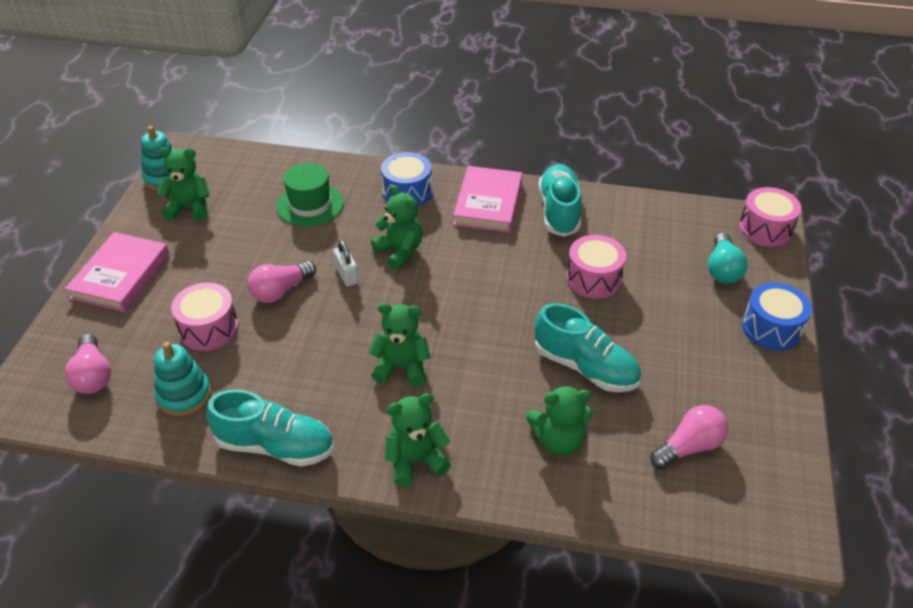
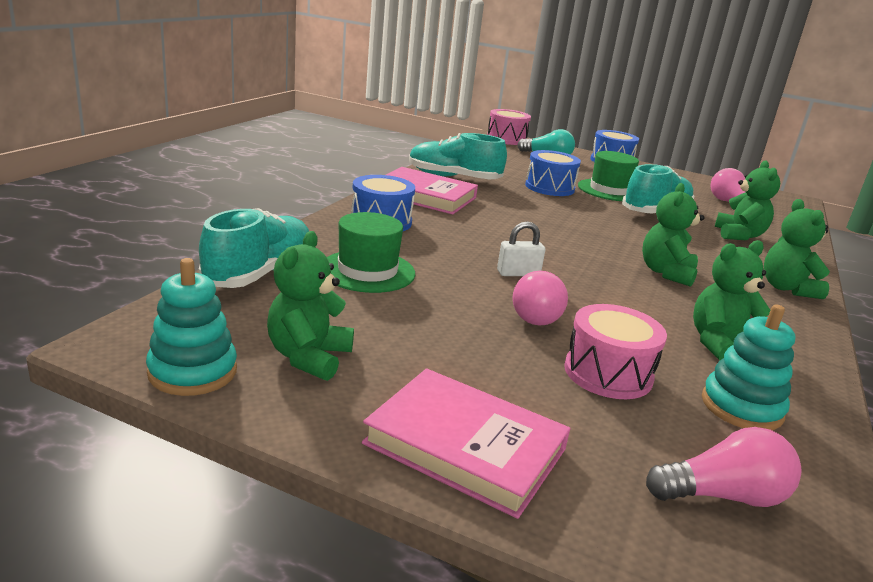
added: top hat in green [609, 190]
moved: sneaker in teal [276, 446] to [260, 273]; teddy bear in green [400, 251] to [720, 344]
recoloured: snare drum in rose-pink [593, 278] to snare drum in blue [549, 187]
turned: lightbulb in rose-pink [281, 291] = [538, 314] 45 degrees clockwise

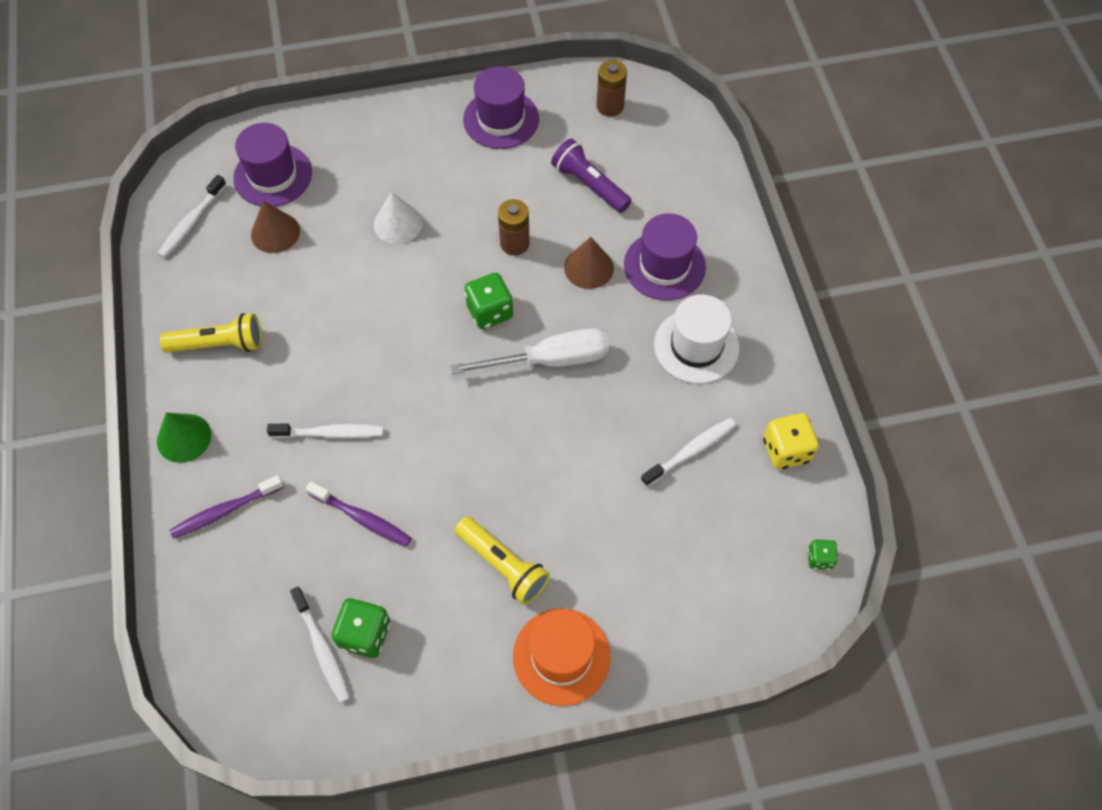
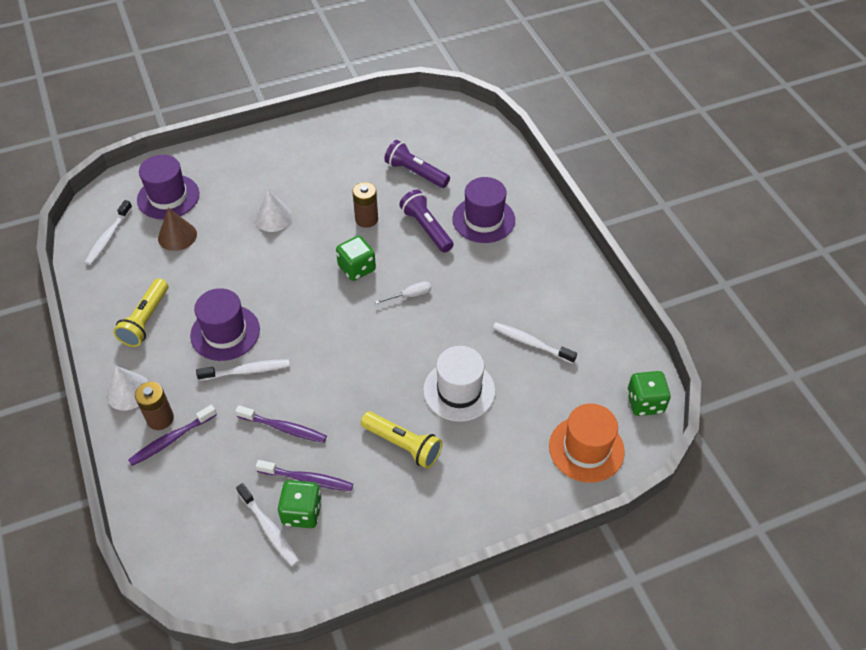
removed: game die in bright yellow [786, 450]
added: toothbrush in violet [307, 479]
moved: top hat in violet [501, 119] to [225, 332]; top hat in bright orange [561, 656] to [586, 449]; battery in dark brown [610, 106] to [160, 418]; top hat in snow-white [696, 346] to [459, 390]
replaced: cone shape in dark brown [588, 267] to flashlight in violet [426, 228]
recoloured: cone shape in green [184, 438] to cone shape in snow-white [128, 391]
turned: flashlight in bright yellow [219, 344] = [146, 320] 120 degrees clockwise; toothbrush in snow-white [690, 451] = [531, 343] 105 degrees counterclockwise
resized: flat screwdriver in snow-white [550, 360] = [410, 295] x0.47; game die in green [819, 558] = [645, 403] x1.77

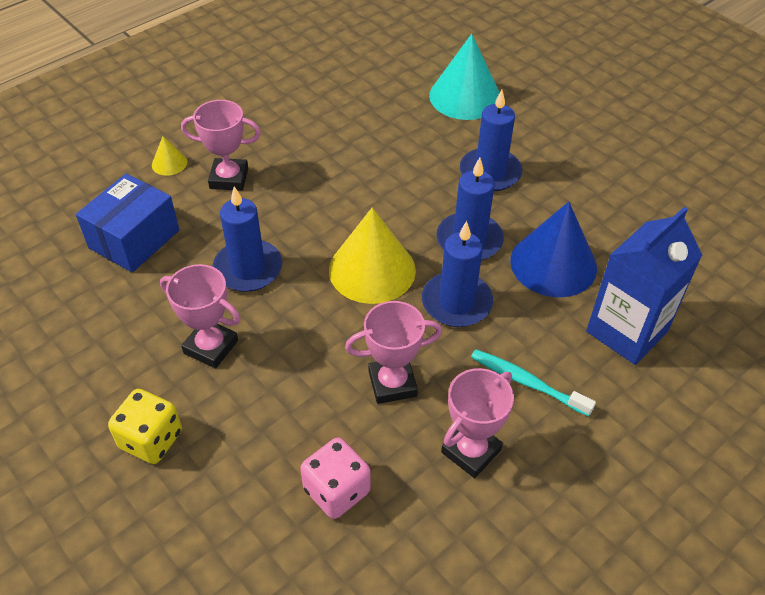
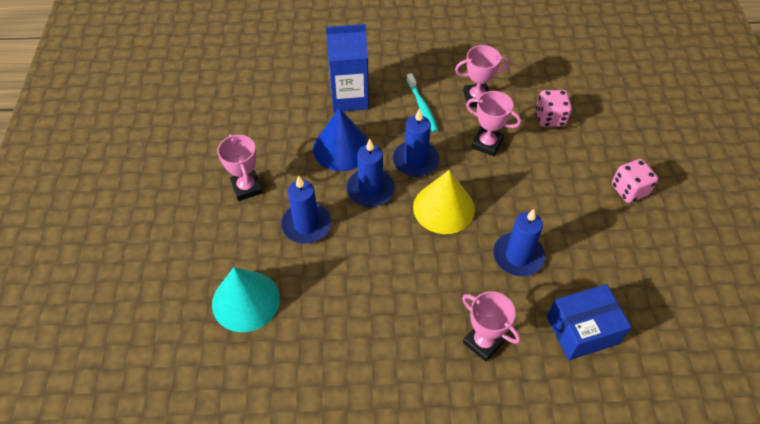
removed: cone shape in bright yellow [169, 163]
moved: prize cup in rose-pink [211, 347] to [247, 188]
recoloured: game die in bright yellow [151, 439] to game die in rose-pink [629, 190]

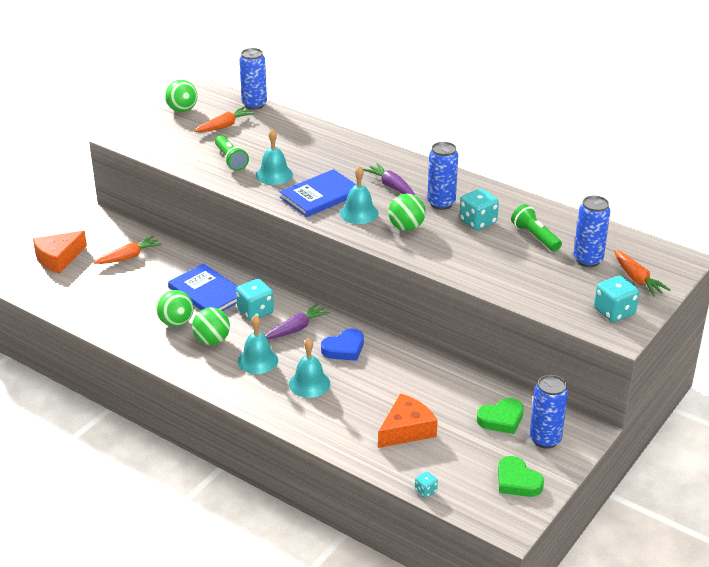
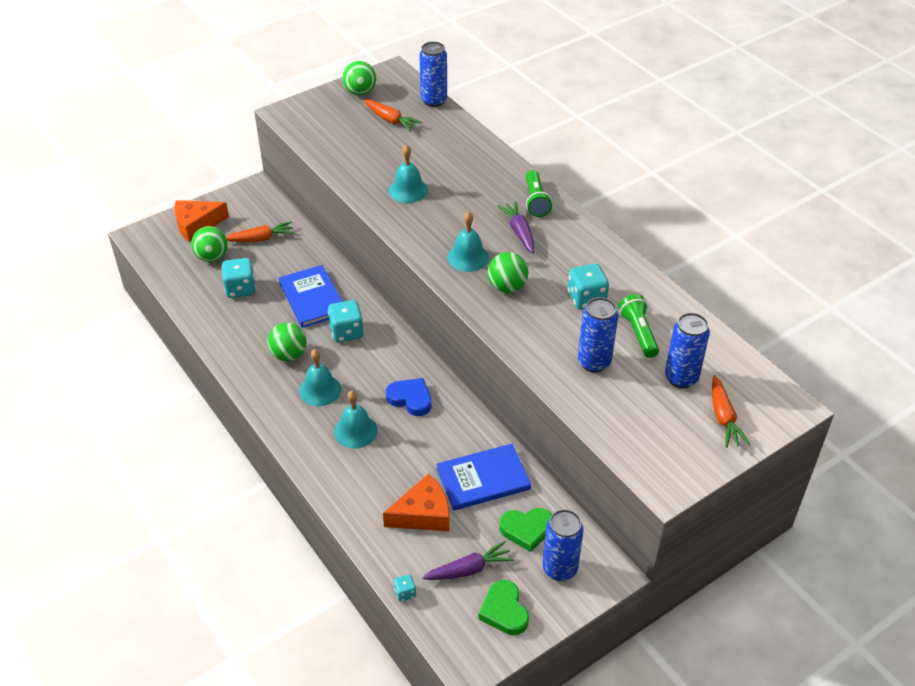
moved: play ball in green [176, 322] to [212, 257]; flashlight in green [231, 160] to [536, 201]; root vegetable in violet [296, 328] to [469, 569]; hardback in blue [320, 195] to [483, 479]; can in blue [441, 203] to [594, 362]; game die in teal [614, 312] to [240, 289]
turned: root vegetable in bright orange [224, 126] = [391, 120] 60 degrees clockwise; love heart in blue [344, 348] = [410, 399] 135 degrees counterclockwise

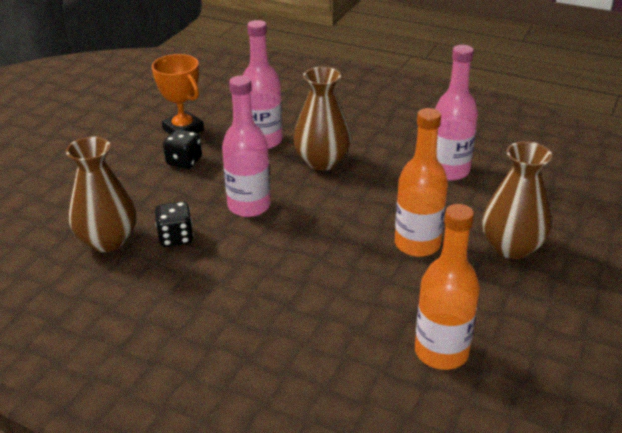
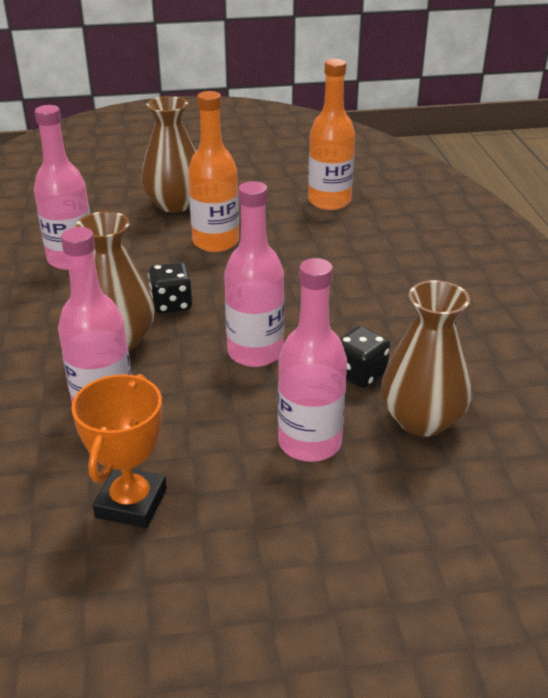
added: bottle in rose-pink [310, 443]
moved: game die in ebony [184, 162] to [172, 304]

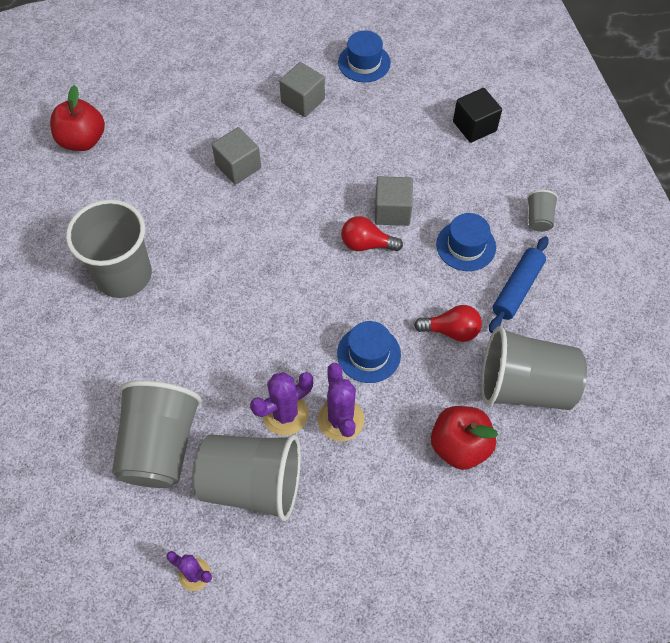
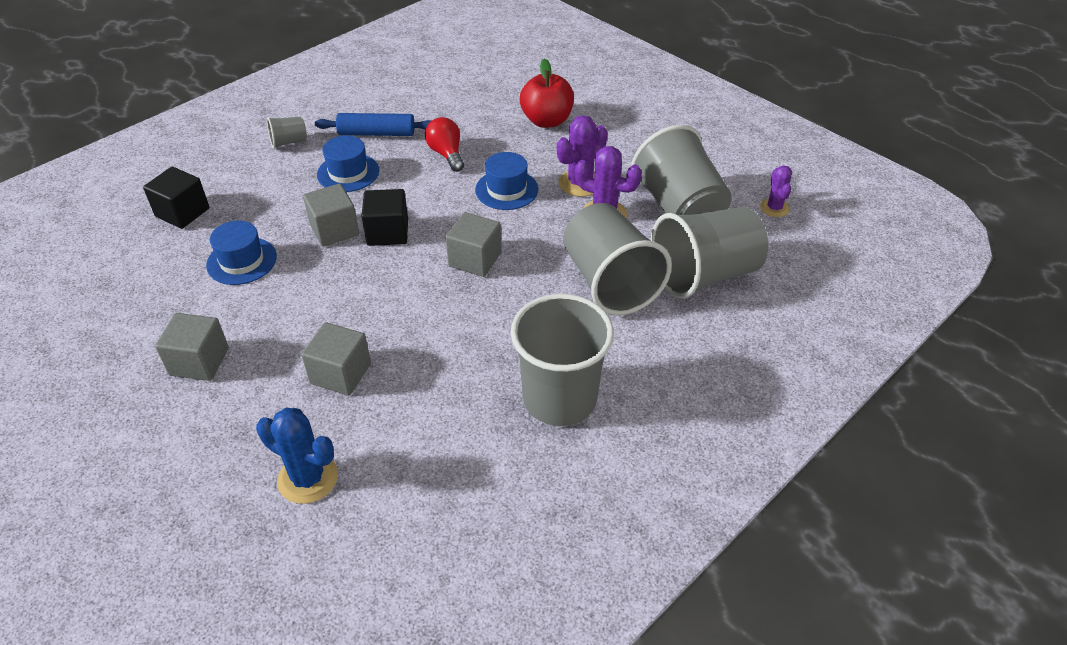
removed: toy apple in red [83, 140]
added: prickly plant in blue [308, 478]; solid cube in grey [475, 259]
moved: top hat in blue [364, 62] to [241, 261]; beaker in grey [524, 386] to [610, 282]
replaced: lightbulb in red [366, 244] to solid cube in ebony [387, 232]

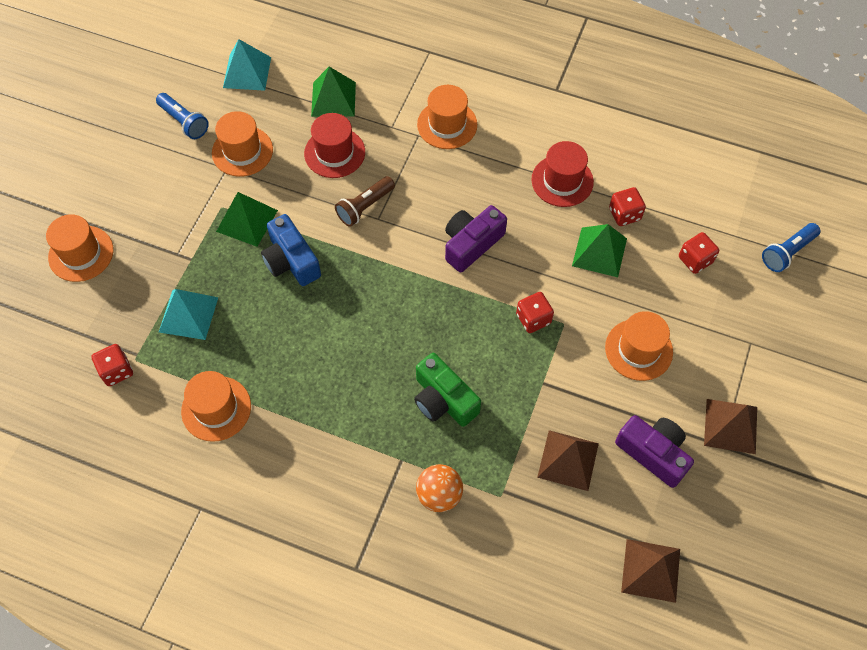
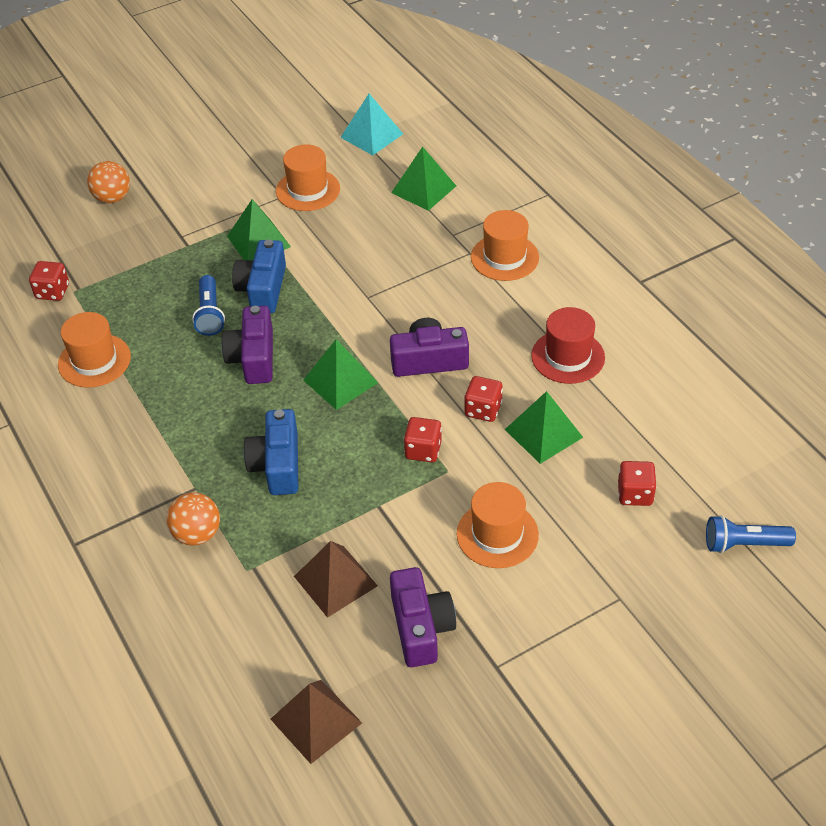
removed: solid pyramid in teal [188, 314]; top hat in red [334, 153]; flashlight in dark brown [365, 207]; solid pyramid in dark brown [731, 426]
added: compact camera in violet [253, 358]; solid pyramid in green [340, 381]
moved: flashlight in blue [184, 122] to [210, 314]; game die in red [624, 214] to [483, 410]
replaced: top hat in bright orange [81, 253] to play ball in bright orange [112, 198]
recoloured: compact camera in green [443, 399] to compact camera in blue [277, 465]

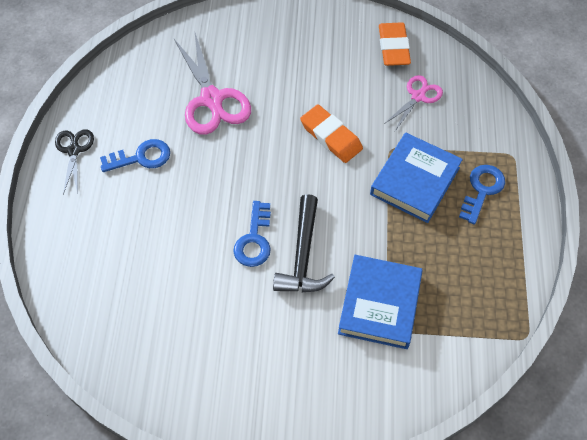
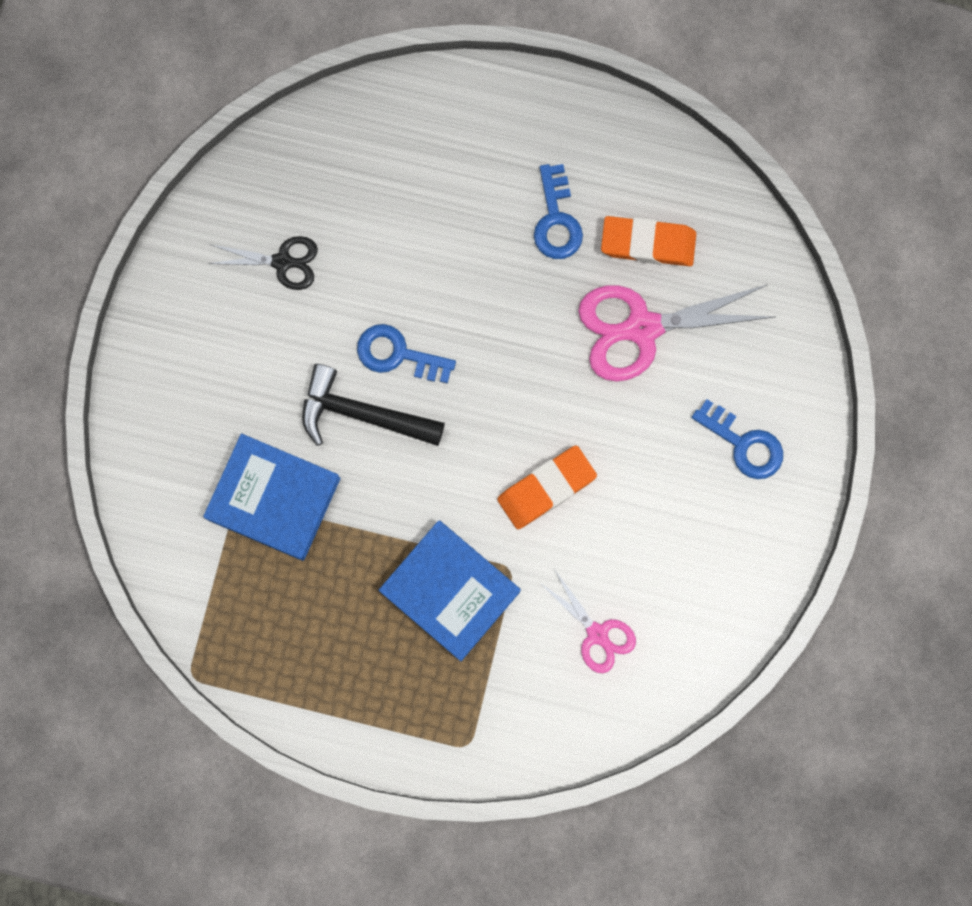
moved: pair of scissors in ebony [74, 150] to [282, 262]; gum eraser in bright orange [393, 47] to [648, 243]; door key in blue [482, 190] to [743, 444]

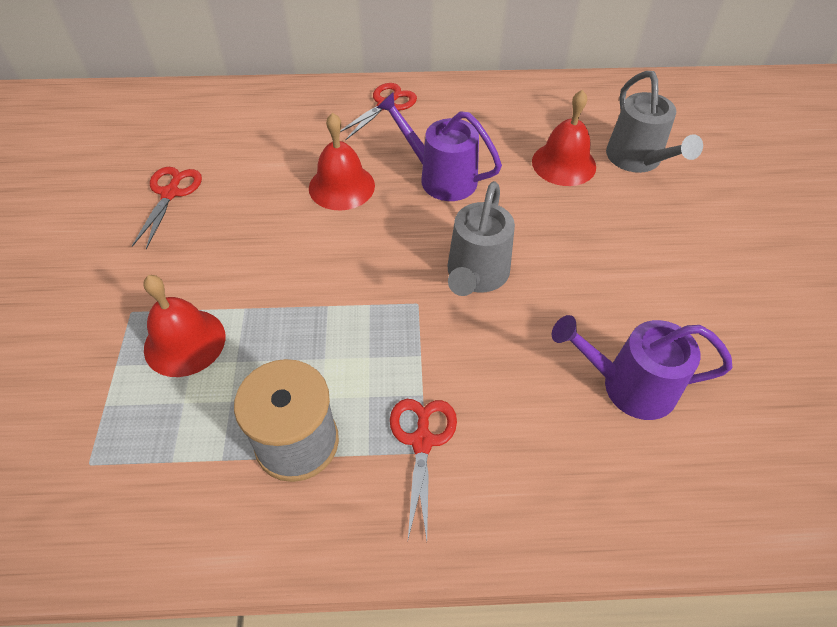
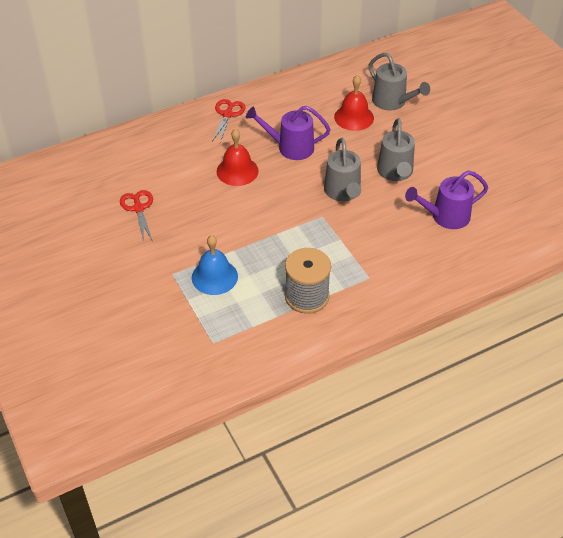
removed: pair of scissors in red [422, 441]
added: watering pot in grey [395, 173]
recoloured: school bell in red [184, 342] to school bell in blue [214, 277]

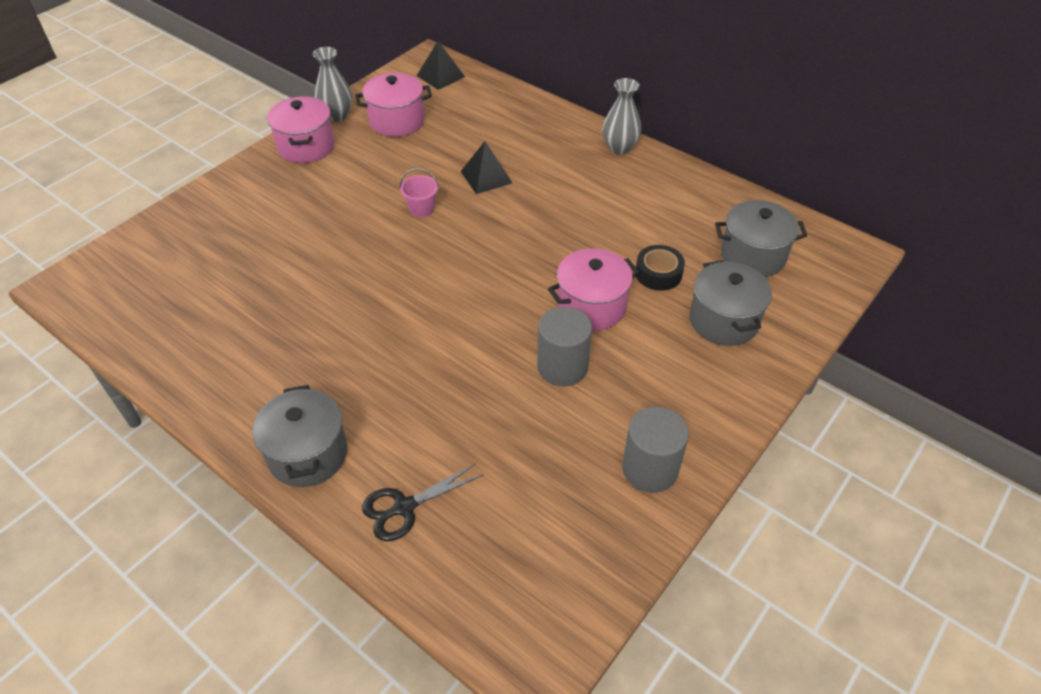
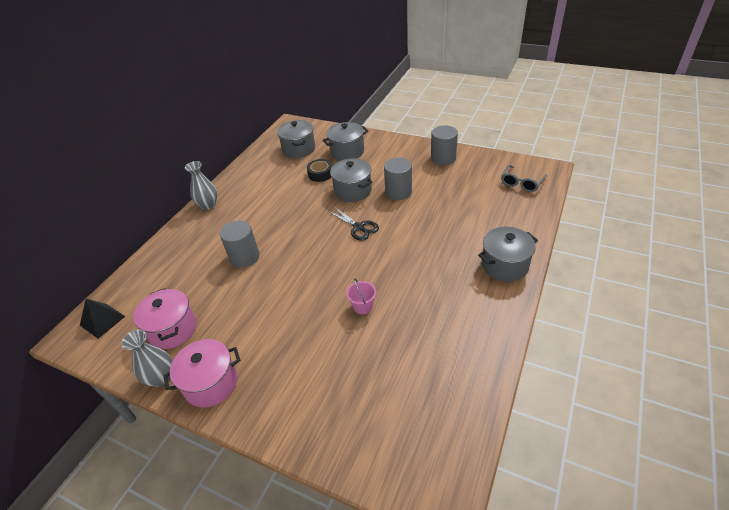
added: eyeglasses in grey [521, 183]
moved: pair of scissors in ebony [404, 507] to [358, 227]; pail in rose-pink [421, 209] to [362, 306]
replaced: solid pyramid in ebony [486, 177] to cylinder shape in grey [244, 257]
recoloured: stockpot in rose-pink [591, 307] to stockpot in grey [353, 191]

